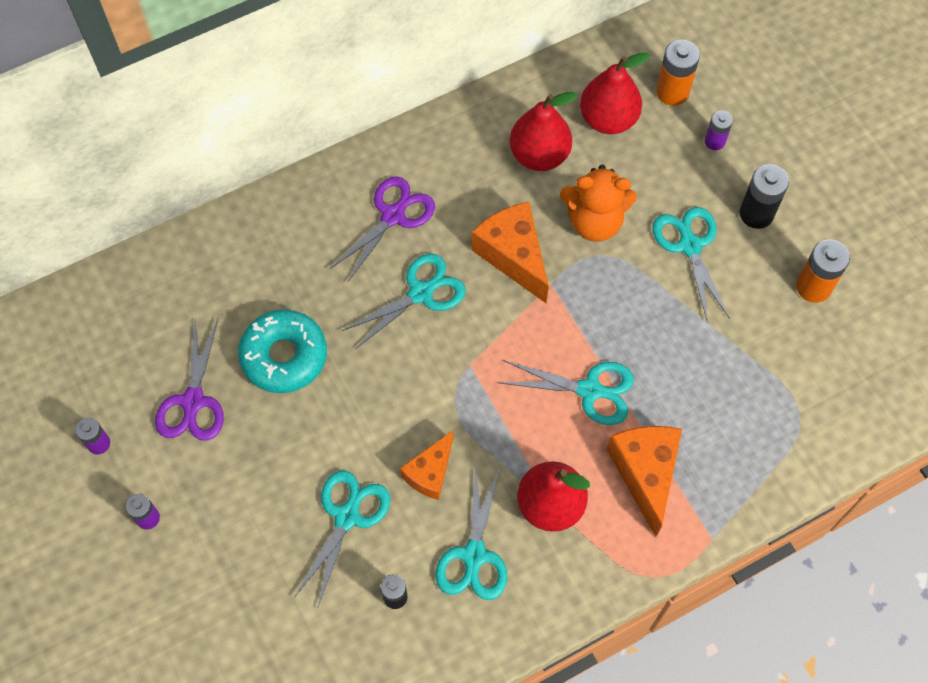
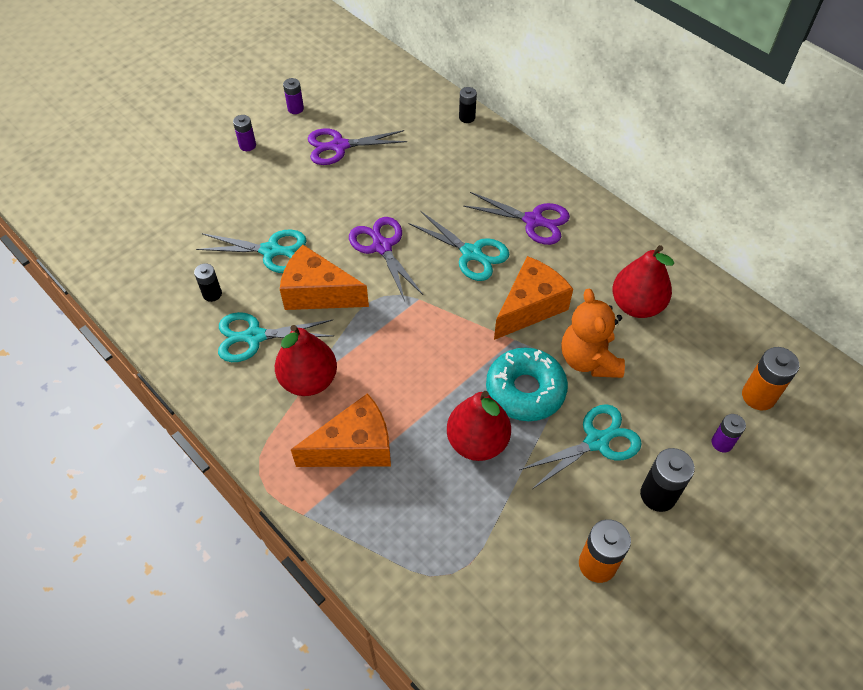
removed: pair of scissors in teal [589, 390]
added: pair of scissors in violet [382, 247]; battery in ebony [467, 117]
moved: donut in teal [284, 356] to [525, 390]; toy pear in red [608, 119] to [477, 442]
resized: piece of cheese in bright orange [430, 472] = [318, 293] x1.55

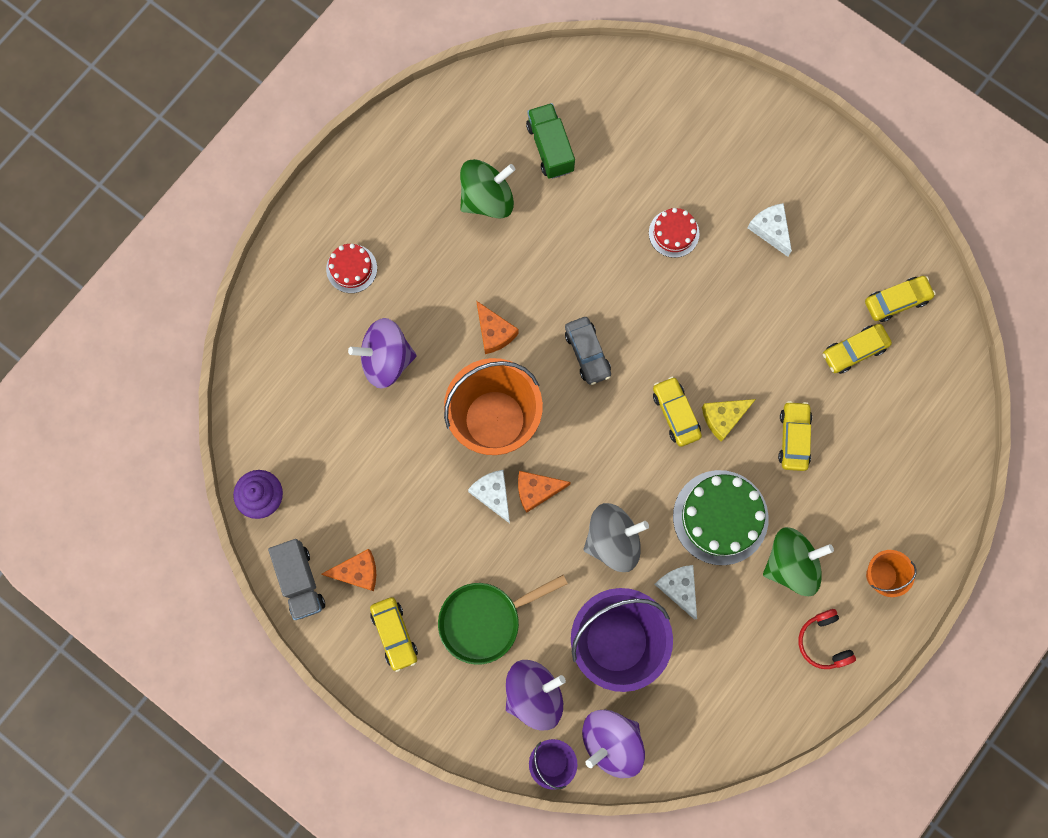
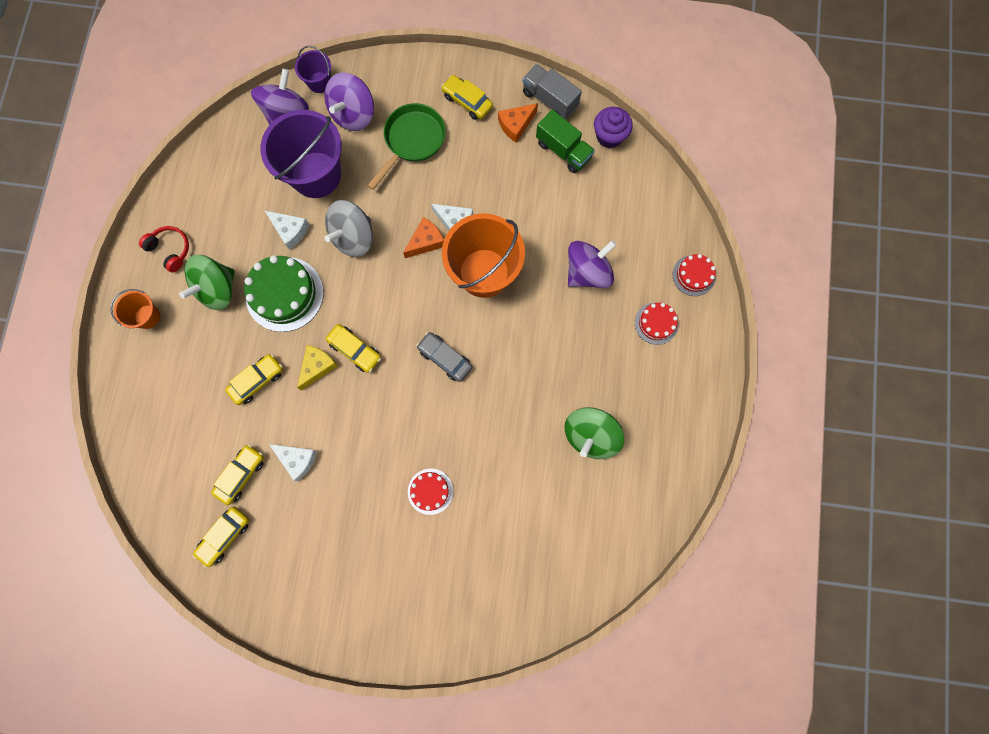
removed: piece of cheese in bright orange [494, 332]
added: gateau in red [693, 275]
moved: lorry in green [550, 148] to [563, 150]; piece of cheese in snow-white [770, 230] to [297, 459]
turned: toy car in bright yellow [794, 438] = [257, 381] 105 degrees counterclockwise

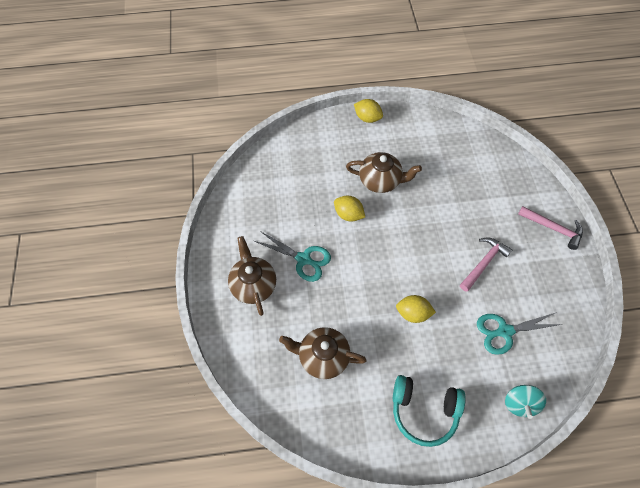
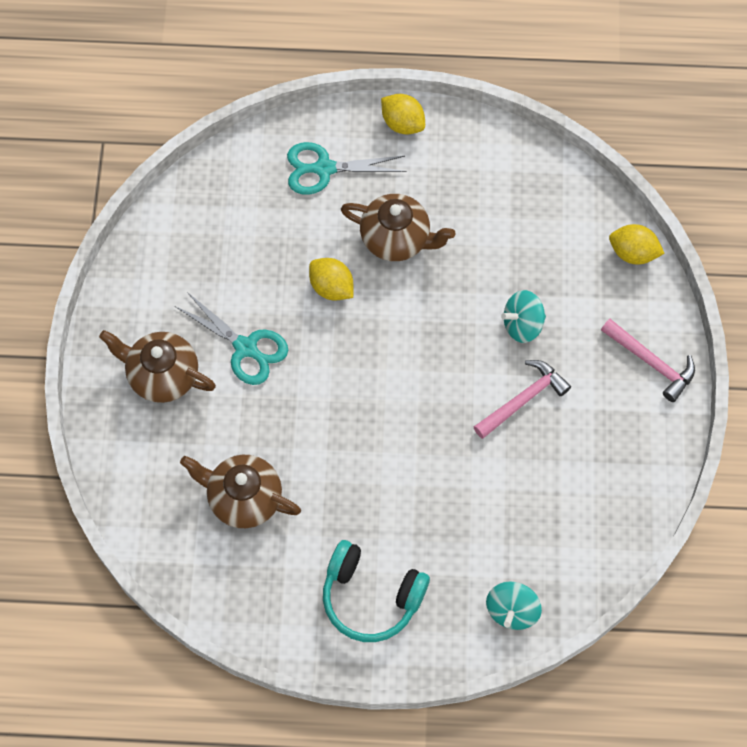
added: toy top in teal [522, 324]
moved: citrus fruit in bright yellow [413, 313] to [633, 253]; pair of scissors in teal [505, 331] to [324, 168]
turned: teapot in dark brown [253, 285] = [162, 375] 60 degrees counterclockwise

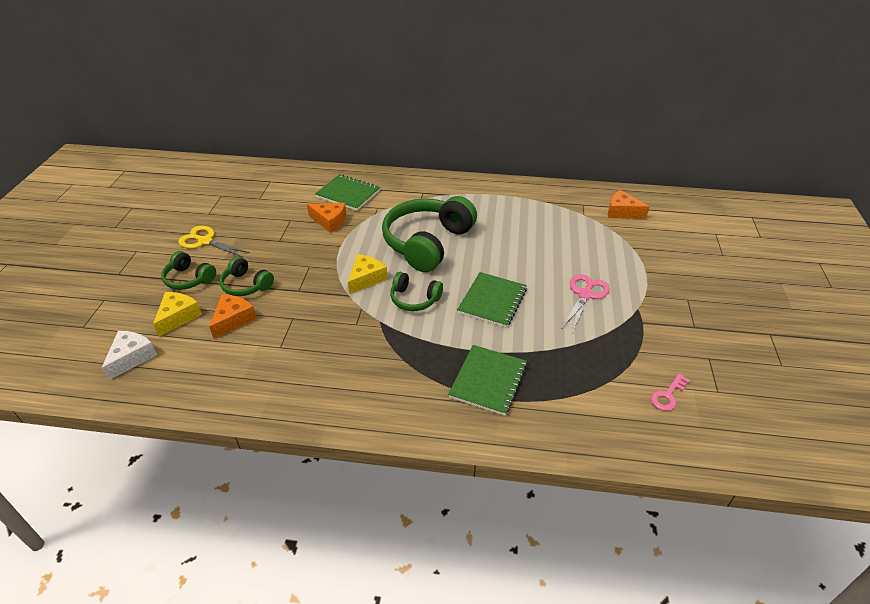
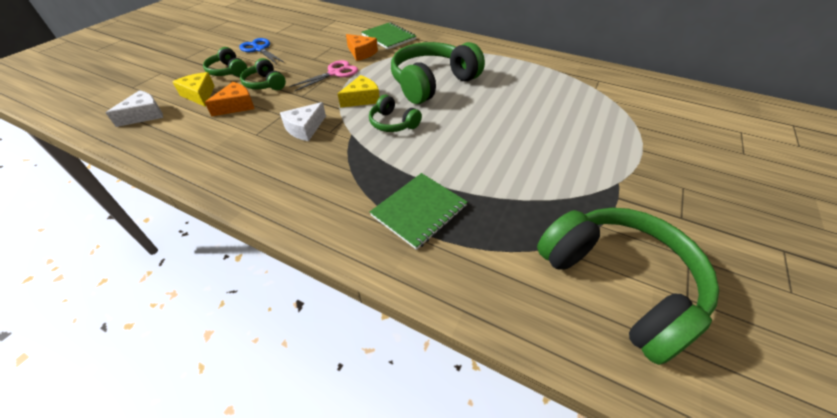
removed: notebook in green [492, 301]; piece of cheese in bright orange [622, 212]
added: piece of cheese in snow-white [305, 128]
moved: pair of scissors in rose-pink [585, 295] to [335, 73]
replaced: door key in rose-pink [668, 395] to headphones in green [618, 284]
recoloured: pair of scissors in bright yellow [205, 241] to pair of scissors in blue [259, 49]
turned: piece of cheese in bright yellow [178, 317] = [199, 95] 75 degrees counterclockwise

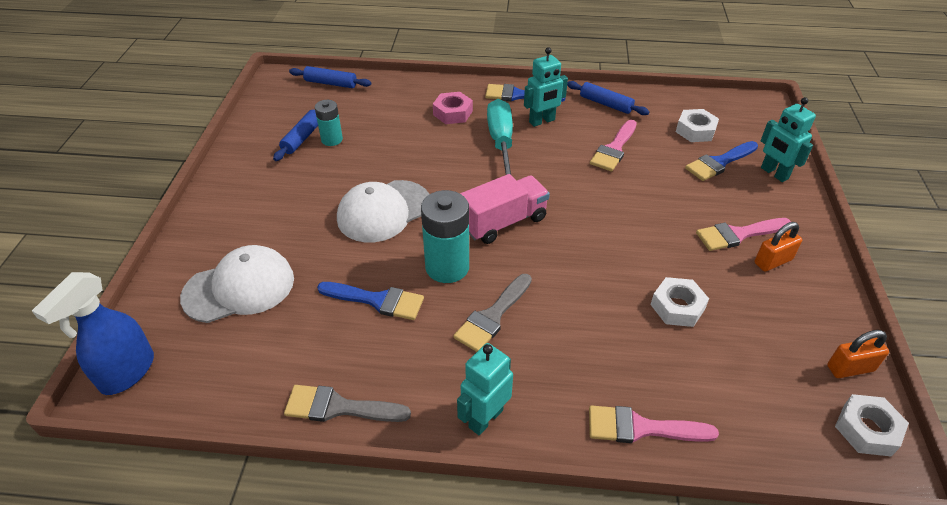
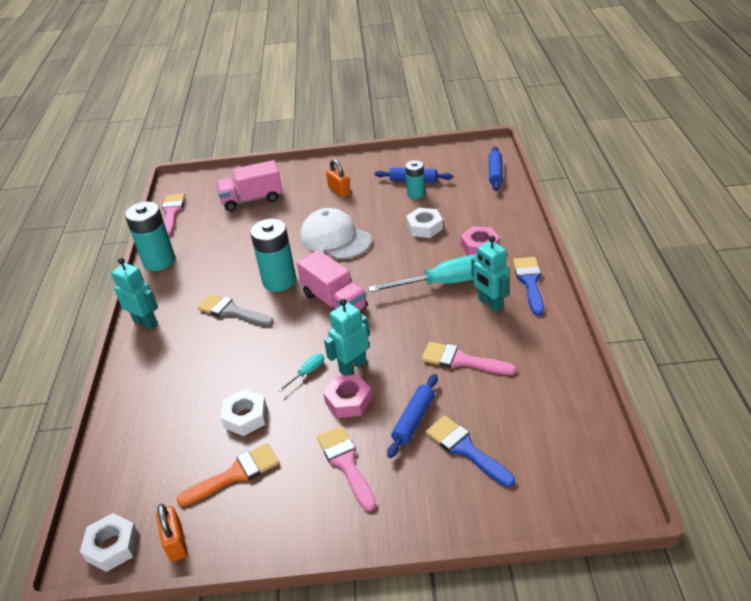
removed: spray cleaner in blue [127, 373]; brush in blue [377, 300]
added: brush in bright orange [235, 474]; flat screwdriver in teal [307, 372]; hex nut in rose-pink [348, 400]
moved: rolling pin in blue [606, 104] to [414, 420]; brush in rose-pink [641, 428] to [172, 213]; hex nut in snow-white [695, 130] to [424, 227]; padlock in bright orange [773, 261] to [339, 191]; robot in teal [774, 173] to [352, 366]
replaced: baseball cap in snow-white [239, 288] to lorry in rose-pink [252, 199]; brush in grey [338, 407] to battery in teal [159, 261]

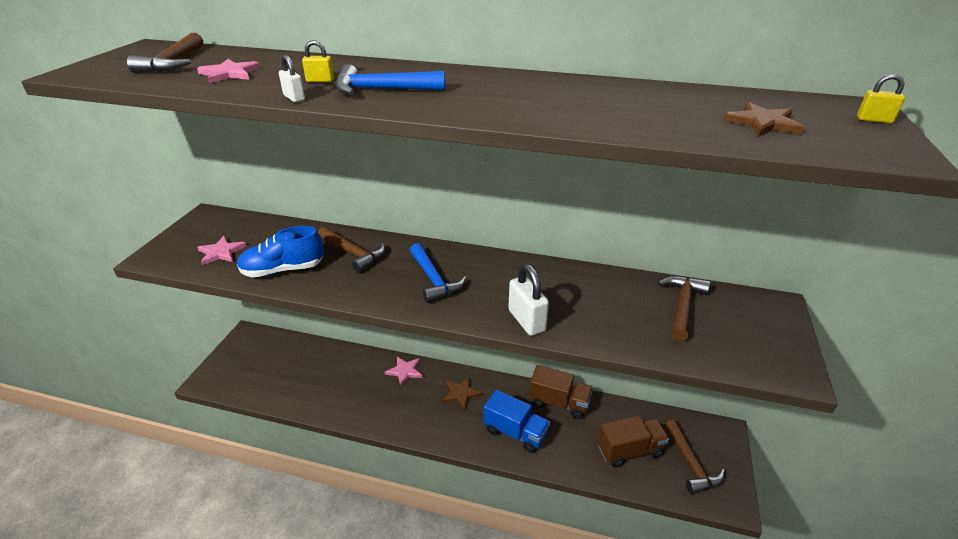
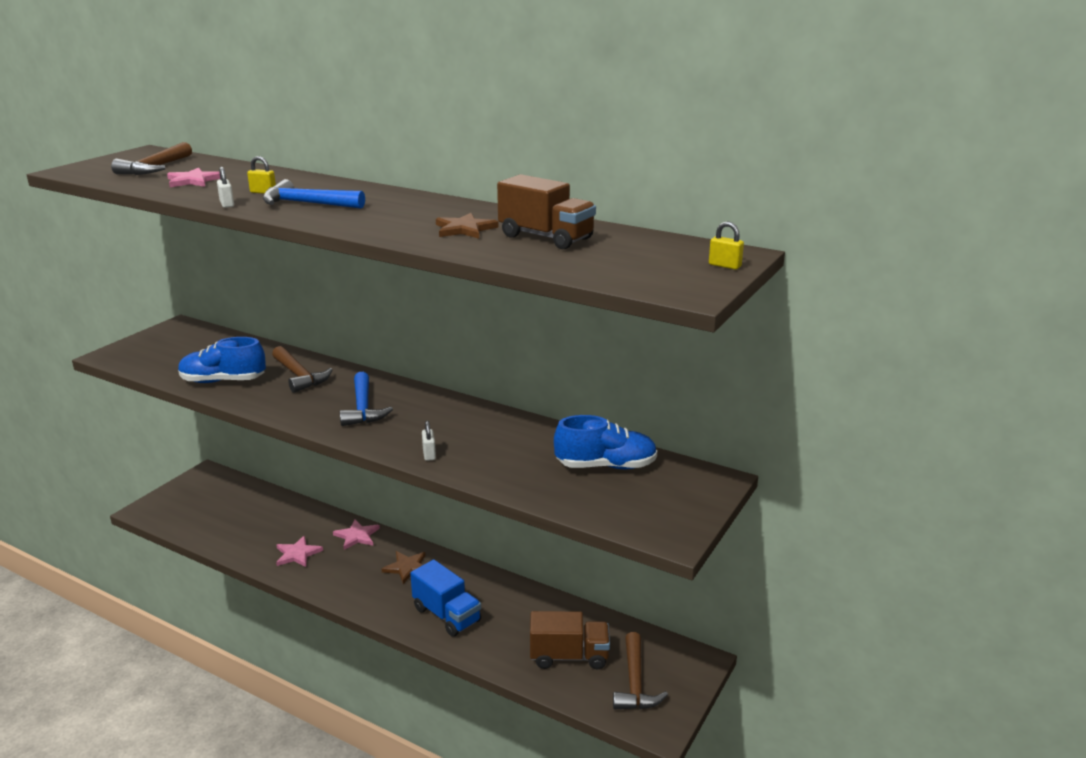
moved: five-pointed star in rose-pink [221, 252] to [297, 554]; lorry in dark brown [559, 403] to [546, 237]; five-pointed star in dark brown [763, 123] to [465, 229]
replaced: hammer in dark brown [682, 306] to sneaker in blue [606, 466]
resized: padlock in snow-white [526, 320] = [429, 454] x0.52

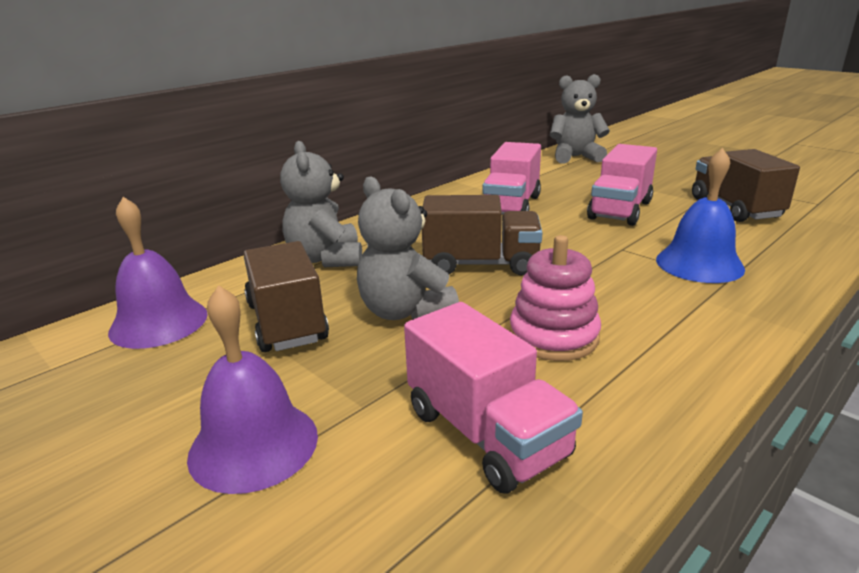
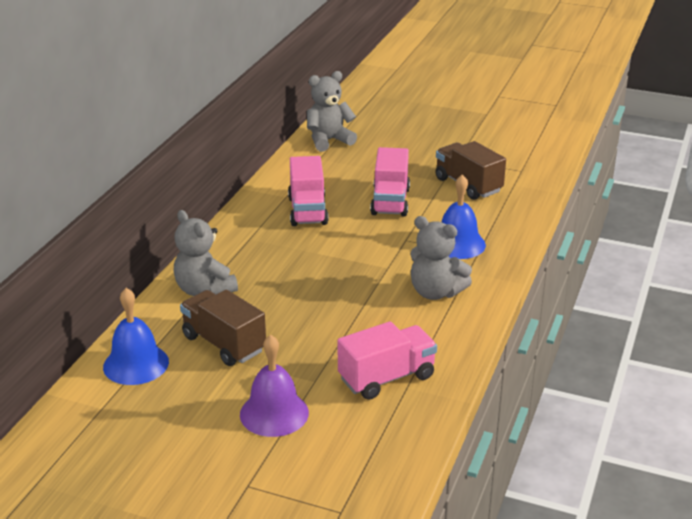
removed: lorry in dark brown [481, 264]; ring stacker in rose-pink [553, 336]
moved: teddy bear in grey [405, 312] to [435, 292]
recoloured: school bell in violet [158, 322] to school bell in blue [136, 364]
turned: lorry in rose-pink [486, 433] = [386, 378] 60 degrees counterclockwise

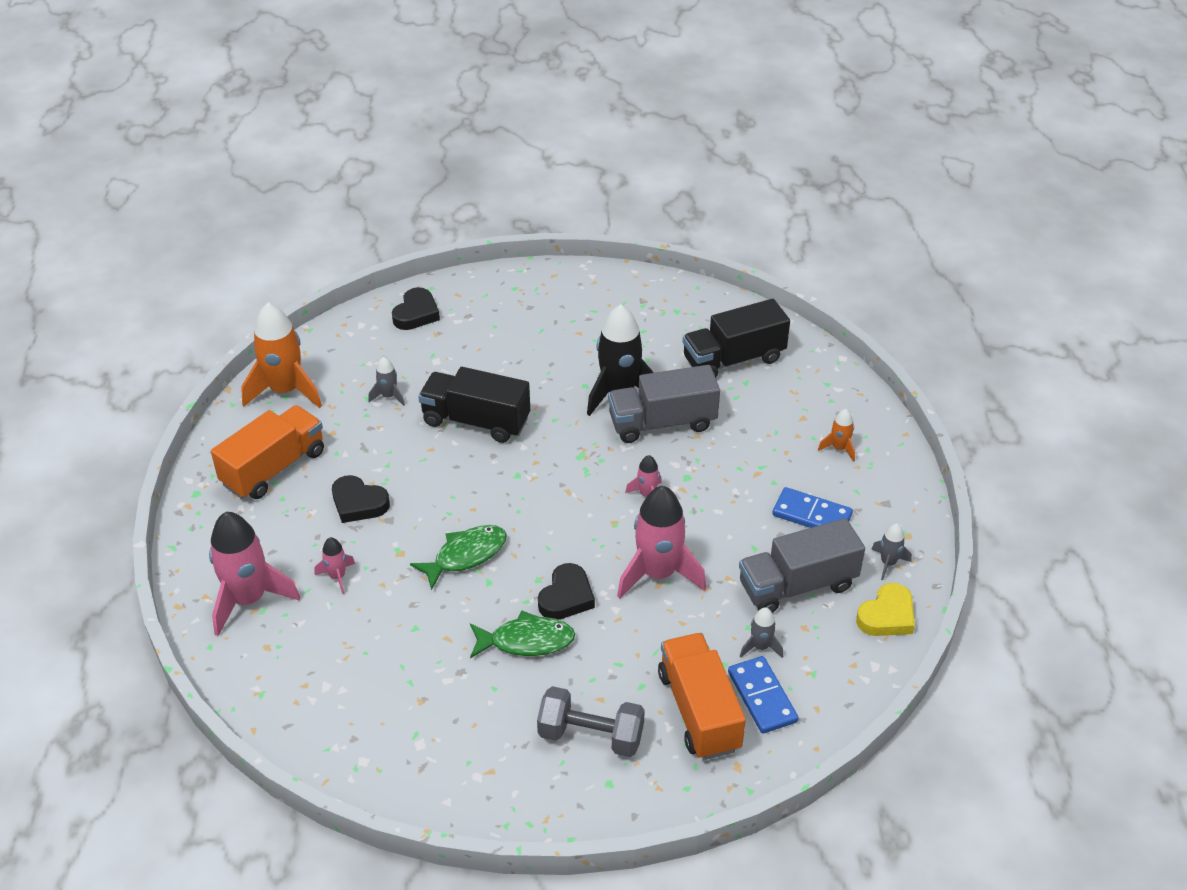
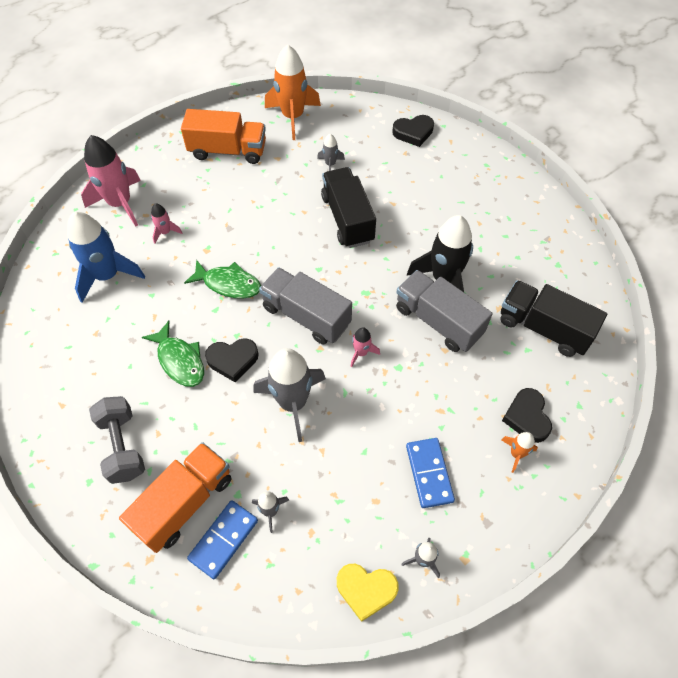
added: rocket in blue [107, 275]
moved: love heart in ebony [358, 503] to [527, 417]; lorry in grey [797, 585] to [306, 316]
recoloured: rocket in rose-pink [658, 574] to rocket in grey [293, 403]

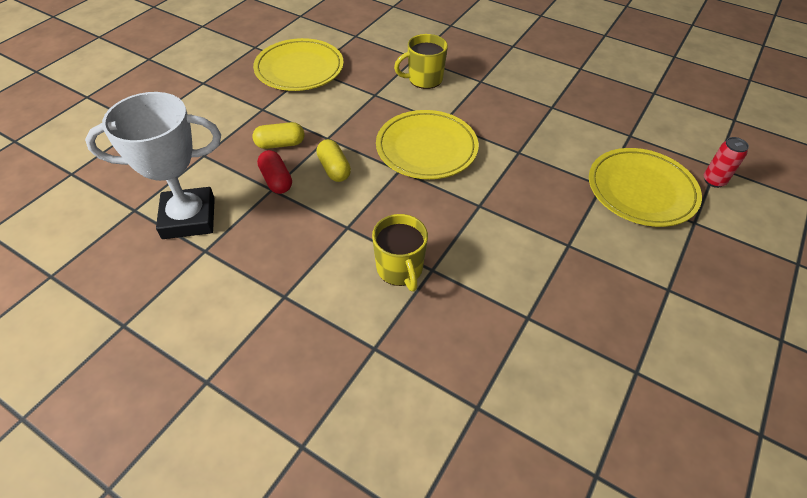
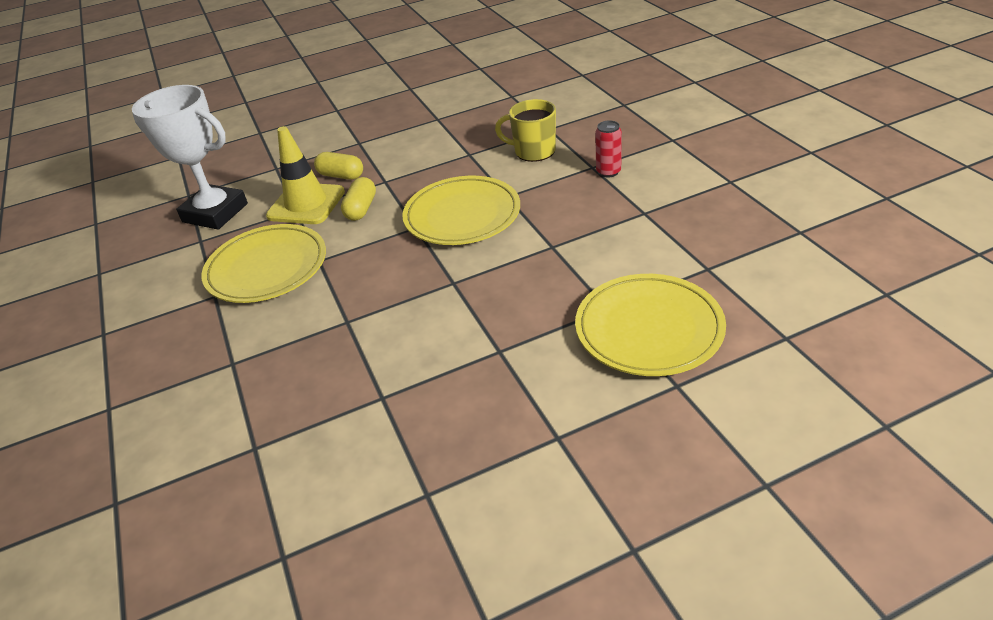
removed: tea mug in bright yellow [400, 269]
moved: flat dish in bright yellow [299, 69] to [267, 268]; can in red [713, 181] to [608, 172]
replaced: capsule in red [276, 180] to road cone in bright yellow [306, 204]

